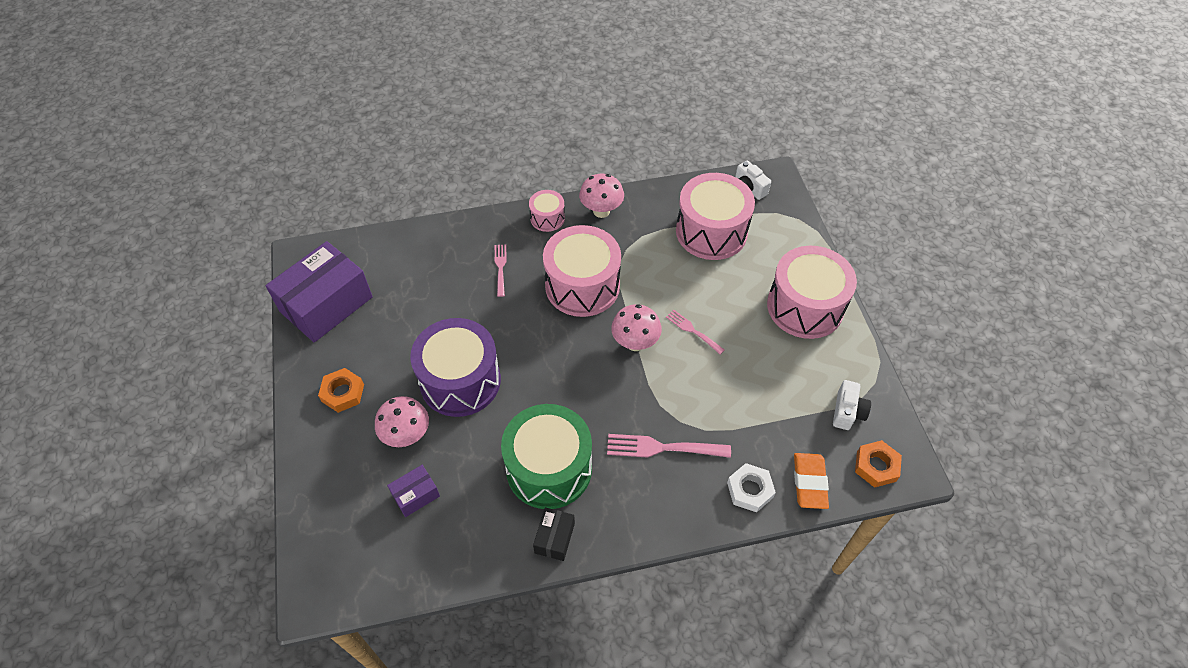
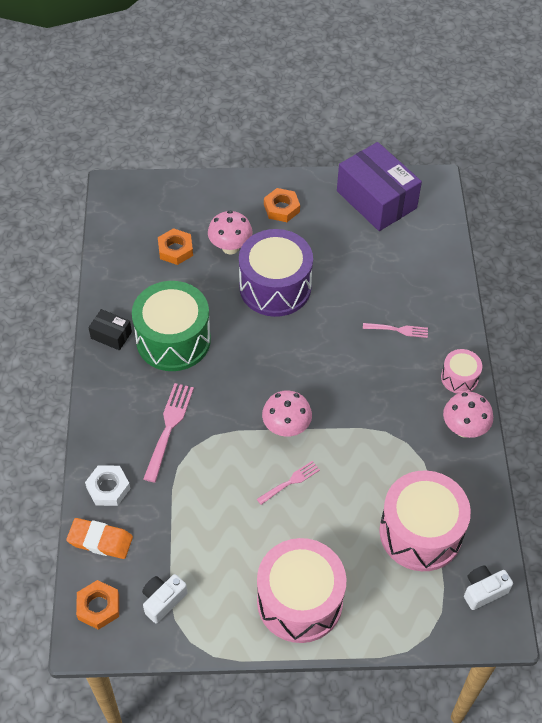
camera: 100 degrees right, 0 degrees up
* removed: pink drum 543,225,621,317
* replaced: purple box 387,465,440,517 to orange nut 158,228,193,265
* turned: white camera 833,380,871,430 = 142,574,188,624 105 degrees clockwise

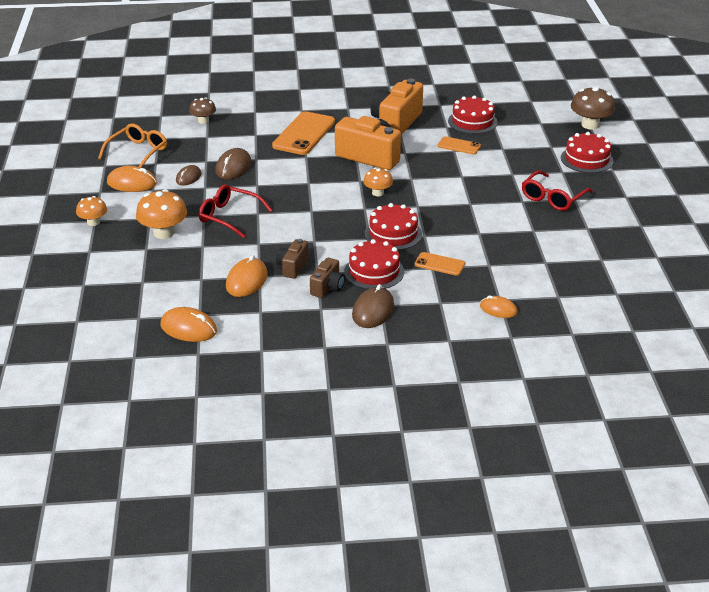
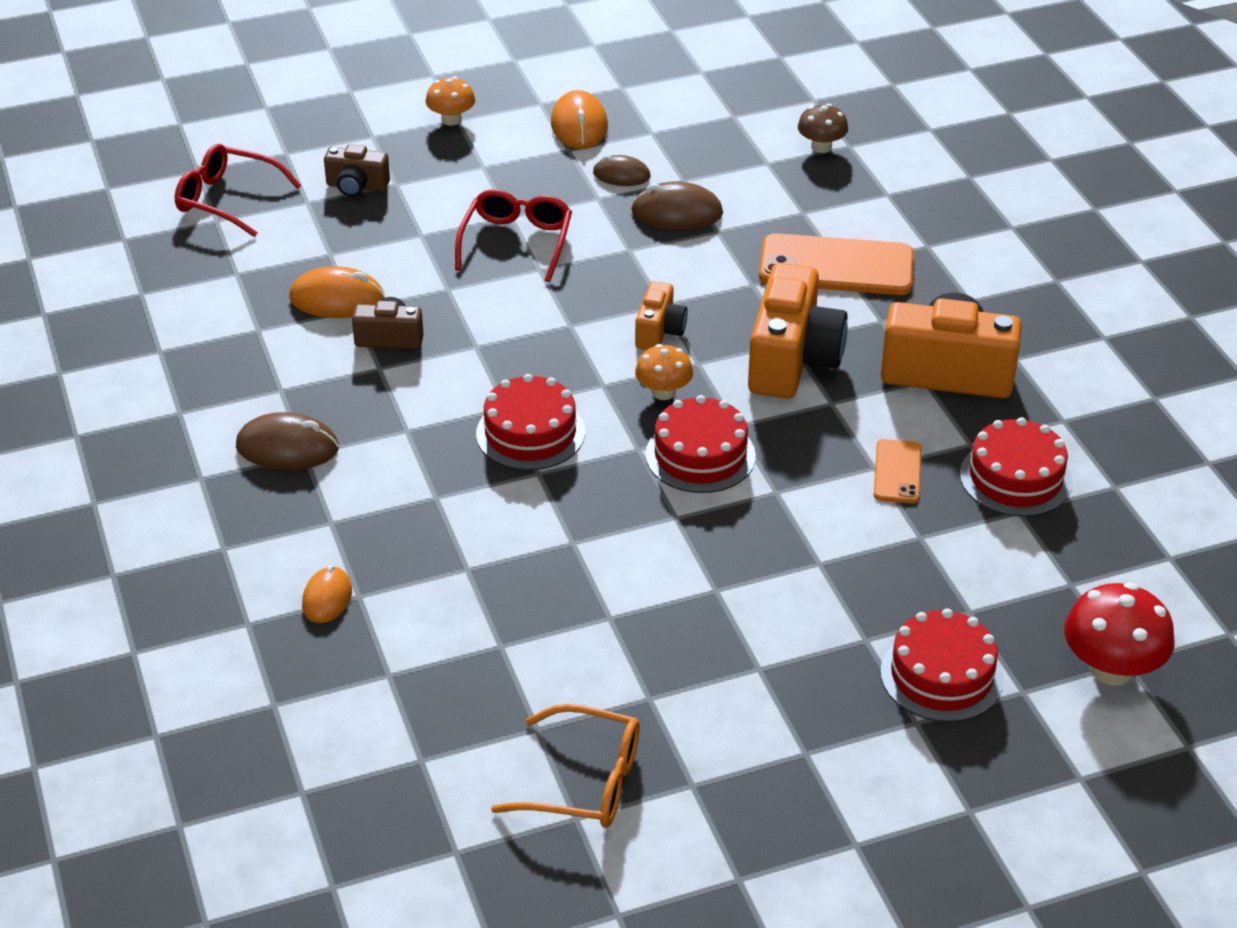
camera: 75 degrees right, 5 degrees up
* removed: orange mushroom 136,189,187,239
* removed: orange mouse 161,307,217,342
* removed: orange phone 415,252,465,276
* added: orange camera 635,281,688,350
* moved: orange glasses 98,123,167,168 to 491,704,640,828
* moved: brown camera 310,258,345,298 to 324,144,390,197
* moved: red cake 344,239,404,289 to 645,395,756,493
* moved: red glasses 522,170,593,211 to 175,144,301,237
* recoloured: brown mushroom 571,86,615,130 to red mushroom 1064,582,1175,686

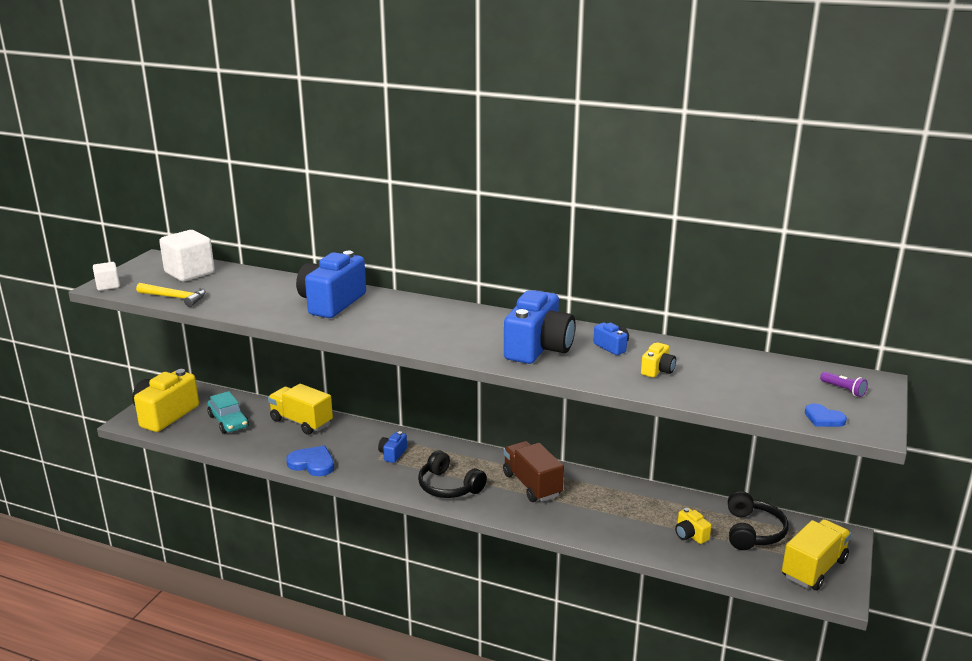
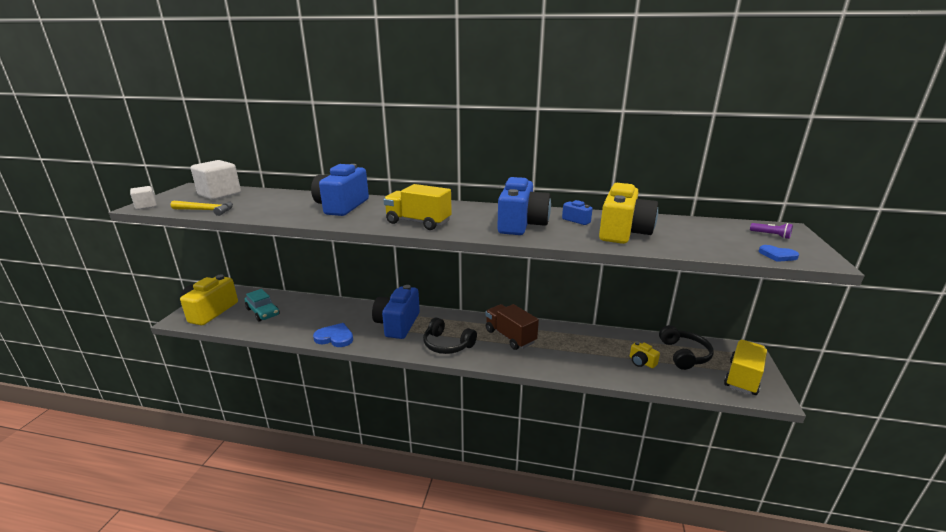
camera: 10 degrees left, 0 degrees up
* moved: yellow truck 268,383,333,435 to 384,184,452,230
* resized: blue camera 378,431,407,463 = 372,285,420,339 x2.20
* resized: yellow camera 641,342,676,378 = 599,183,658,244 x2.20

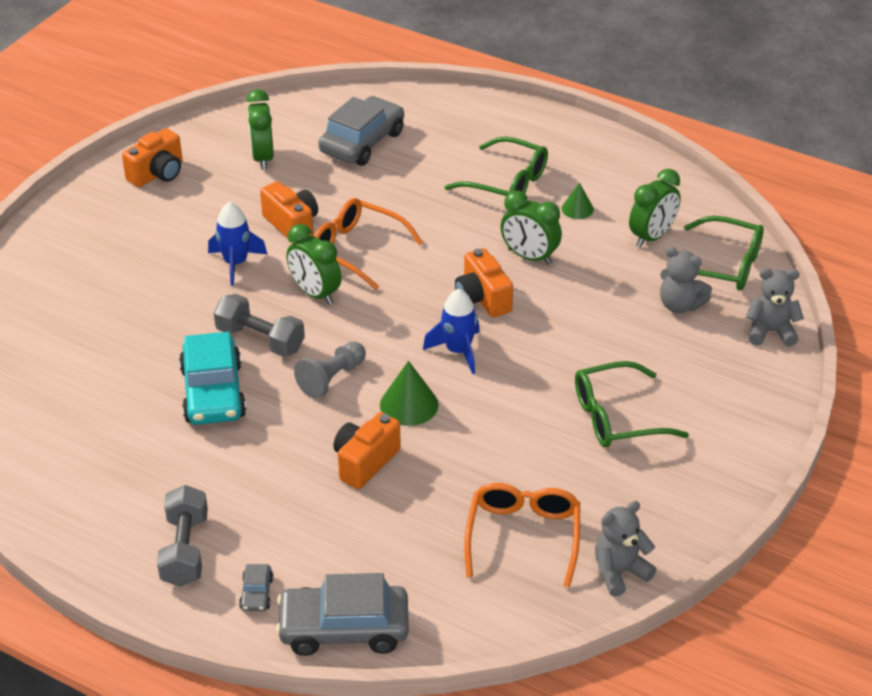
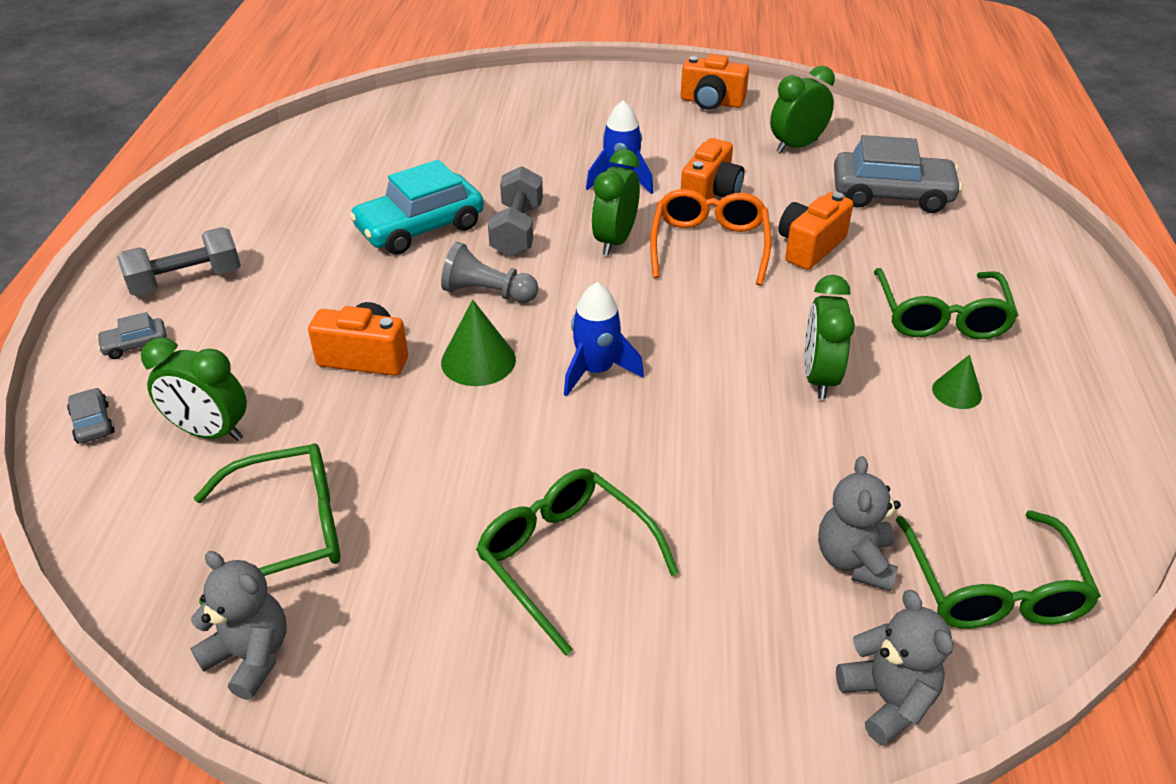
camera: 65 degrees right, 0 degrees up
* moved: orange camera 455,248,513,317 to 778,192,853,270
* moved: green clock 629,169,681,247 to 141,337,247,441
* recoloured: orange glasses 464,483,580,588 to green glasses 194,443,340,605
* resized: grey car 276,573,409,656 = 67,388,115,443 x0.44

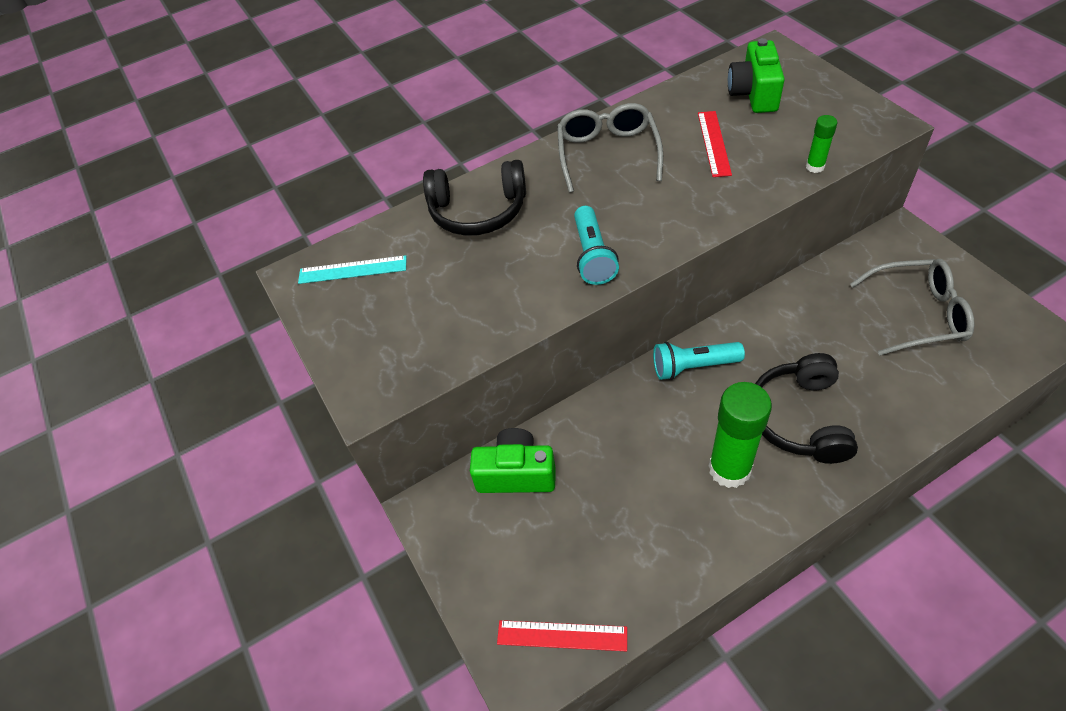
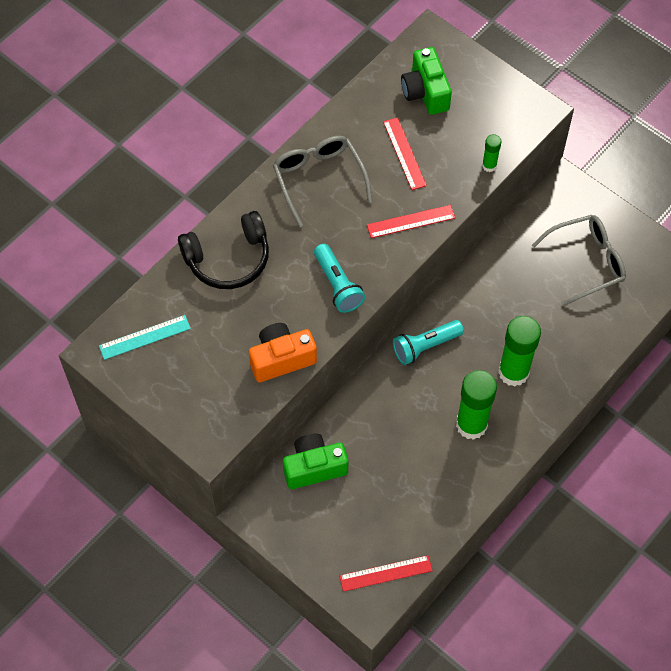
camera: 25 degrees left, 10 degrees up
* added: orange camera 249,323,317,382
* added: red ruler 367,205,455,238
* replaced: black headphones 755,353,858,464 to green glue stick 498,316,541,387

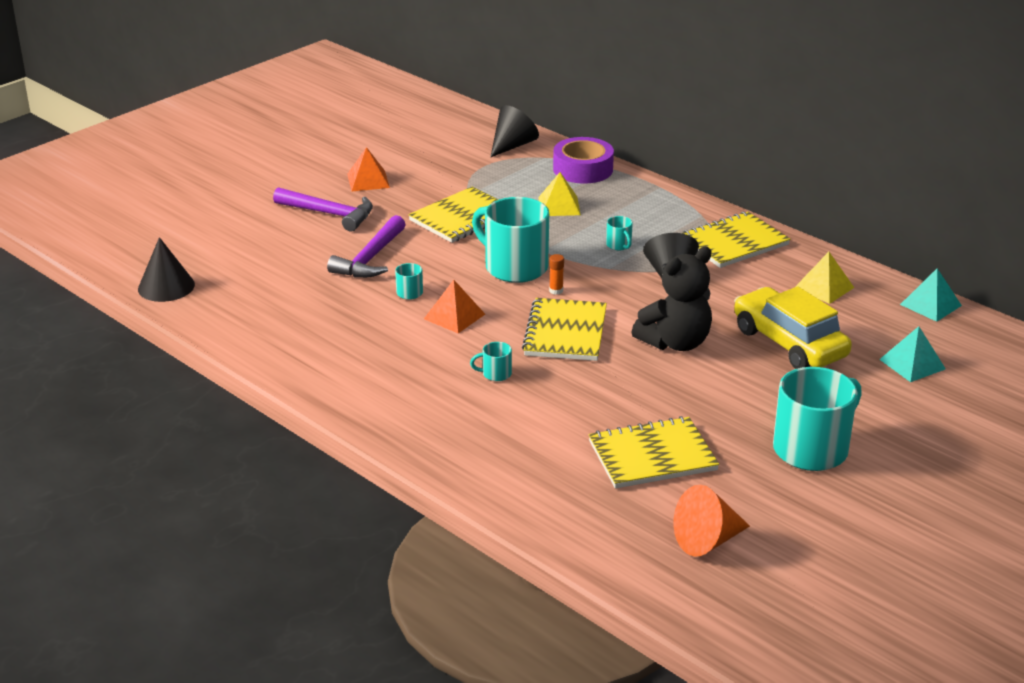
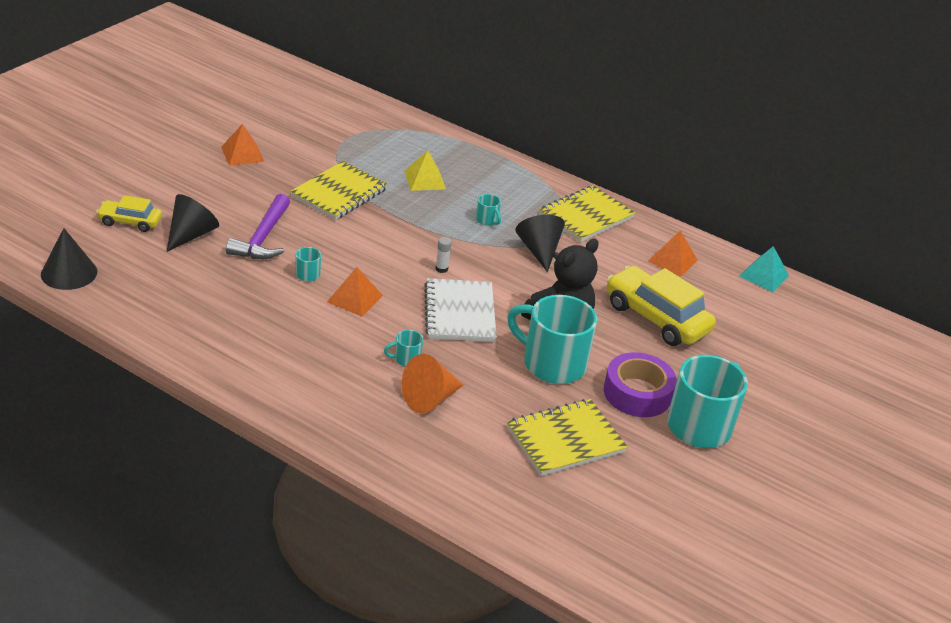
camera: 15 degrees left, 5 degrees up
* removed: purple hammer 273,187,373,231
* removed: turquoise pyramid 879,326,946,382
* added: yellow car 96,195,162,232
* moved: turquoise mug 472,197,549,283 to 507,295,597,384
* moved: black cone 491,105,539,157 to 166,194,219,252
* moved: purple tape 553,137,614,184 to 604,352,677,417
* moved: orange cone 674,485,750,557 to 402,354,463,413
* recoloured: yellow notebook 522,298,607,361 to white notebook 424,278,497,342
* recoloured: orange glue stick 549,254,564,295 to white glue stick 436,237,452,273
* recoloured: yellow pyramid 794,252,854,304 to orange pyramid 648,231,698,277

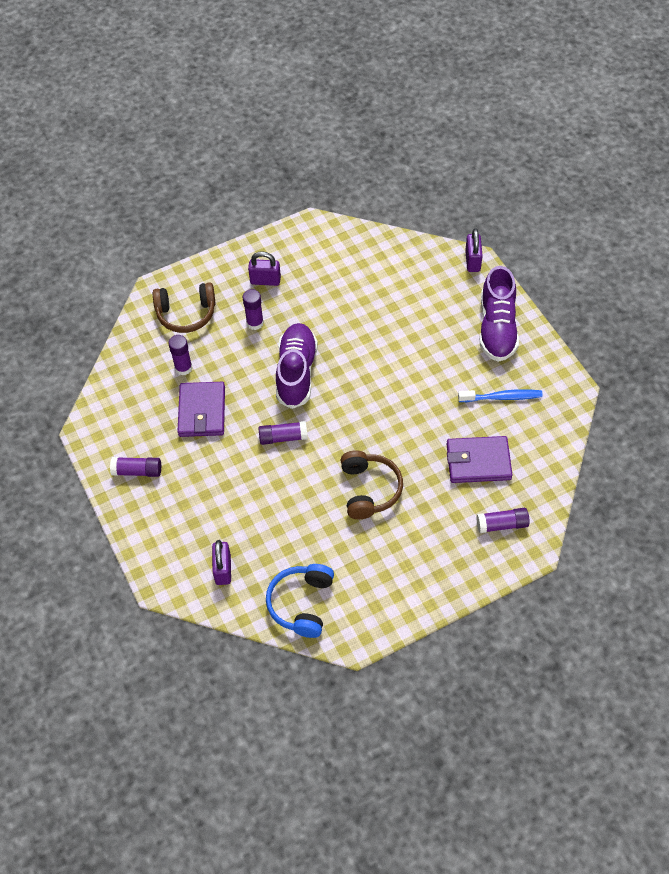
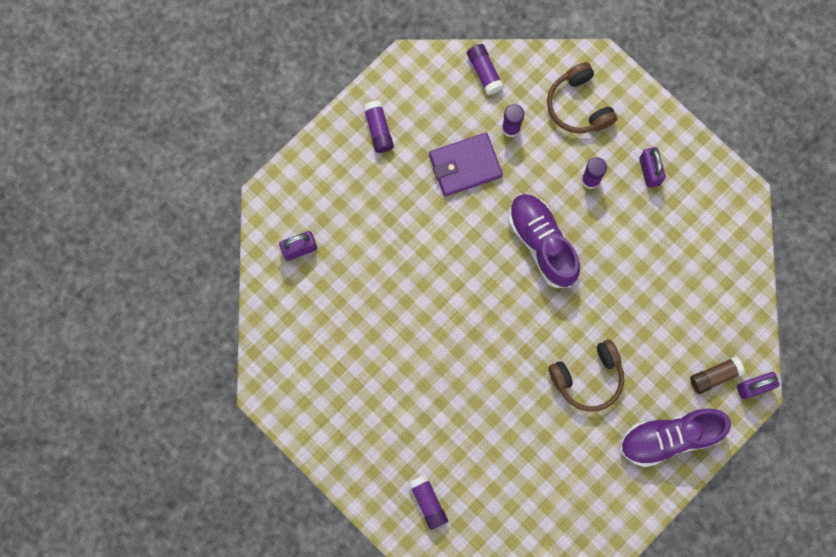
camera: 70 degrees right, 20 degrees up
* removed: blue headphones 266,564,334,638
* removed: purple wallet 447,436,513,483
* removed: blue toothbrush 458,389,543,402
* added: brown glue stick 690,356,745,394
* moved: purple glue stick 258,421,308,445 to 467,44,504,95
* moved: brown headphones 341,450,403,519 to 549,340,624,412
* turned: purple shoe 276,323,318,409 = 509,194,580,288 105 degrees counterclockwise

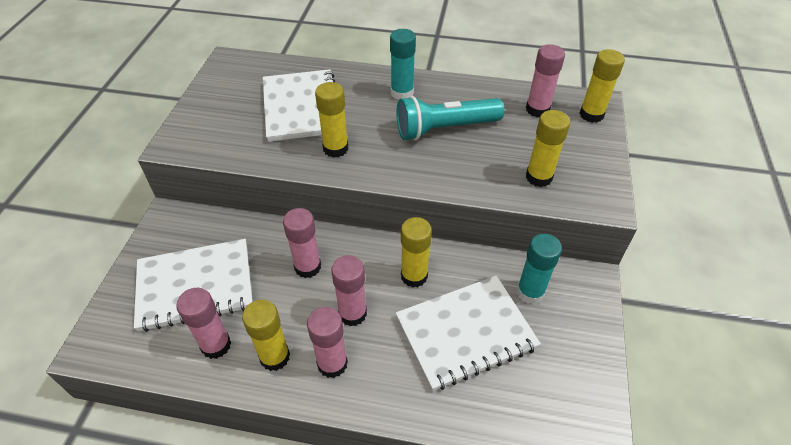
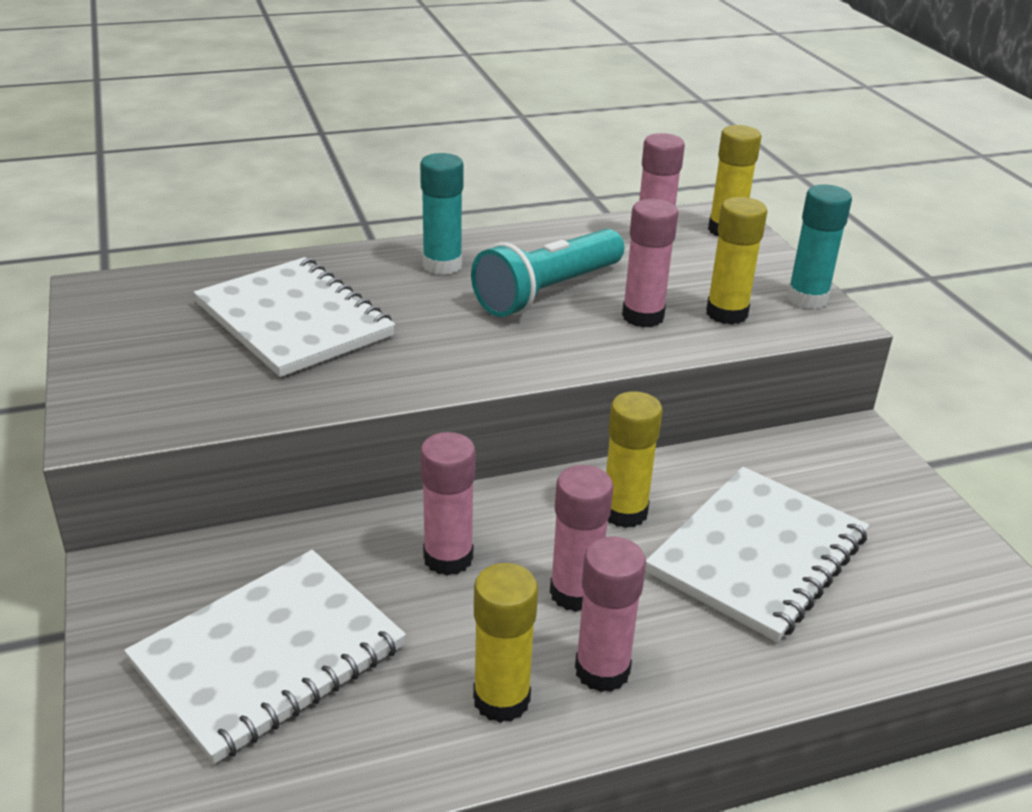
camera: 30 degrees left, 15 degrees down
* removed: yellow glue stick 315,82,348,158
* moved: pink glue stick 176,288,231,359 to 622,199,678,328
* moved: turquoise glue stick 517,234,562,304 to 787,185,852,309

